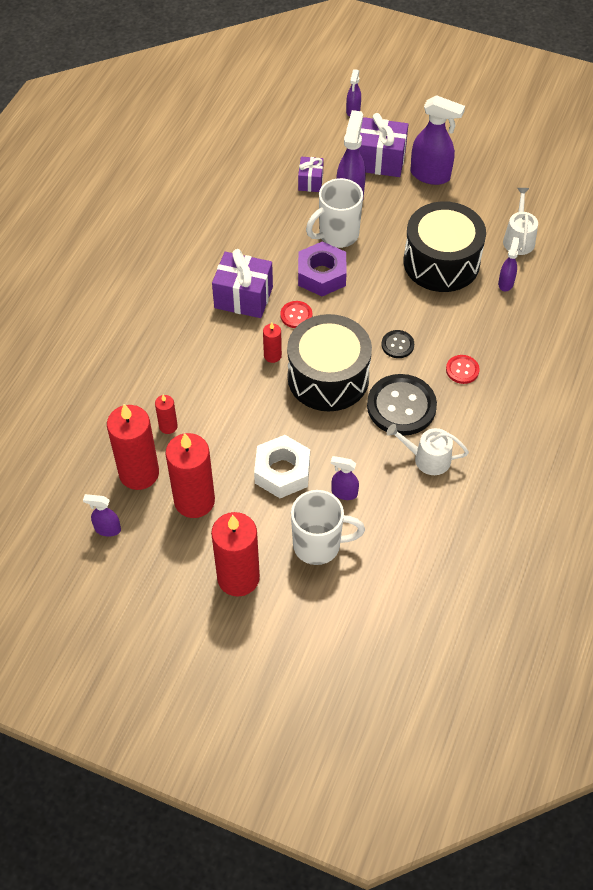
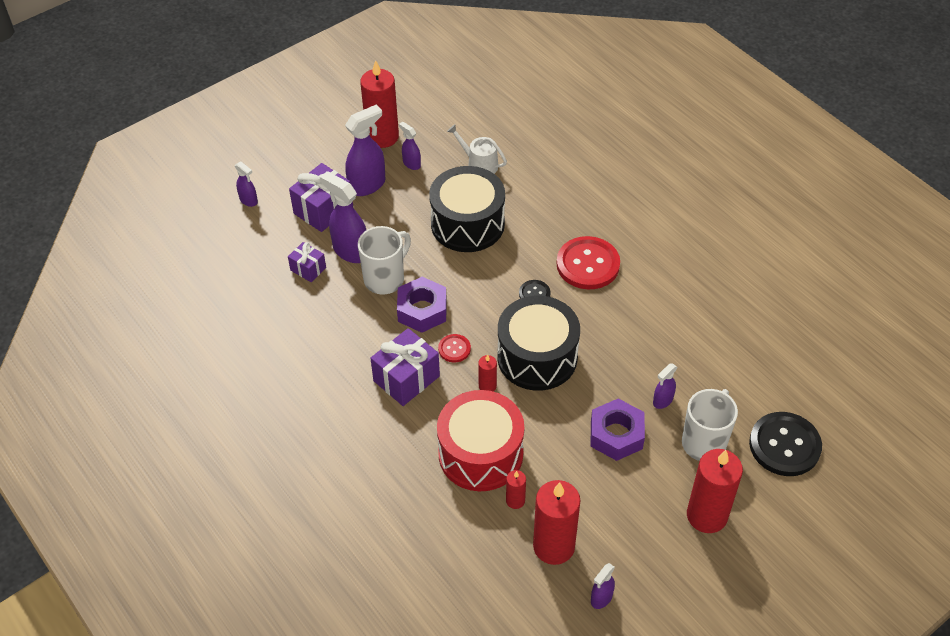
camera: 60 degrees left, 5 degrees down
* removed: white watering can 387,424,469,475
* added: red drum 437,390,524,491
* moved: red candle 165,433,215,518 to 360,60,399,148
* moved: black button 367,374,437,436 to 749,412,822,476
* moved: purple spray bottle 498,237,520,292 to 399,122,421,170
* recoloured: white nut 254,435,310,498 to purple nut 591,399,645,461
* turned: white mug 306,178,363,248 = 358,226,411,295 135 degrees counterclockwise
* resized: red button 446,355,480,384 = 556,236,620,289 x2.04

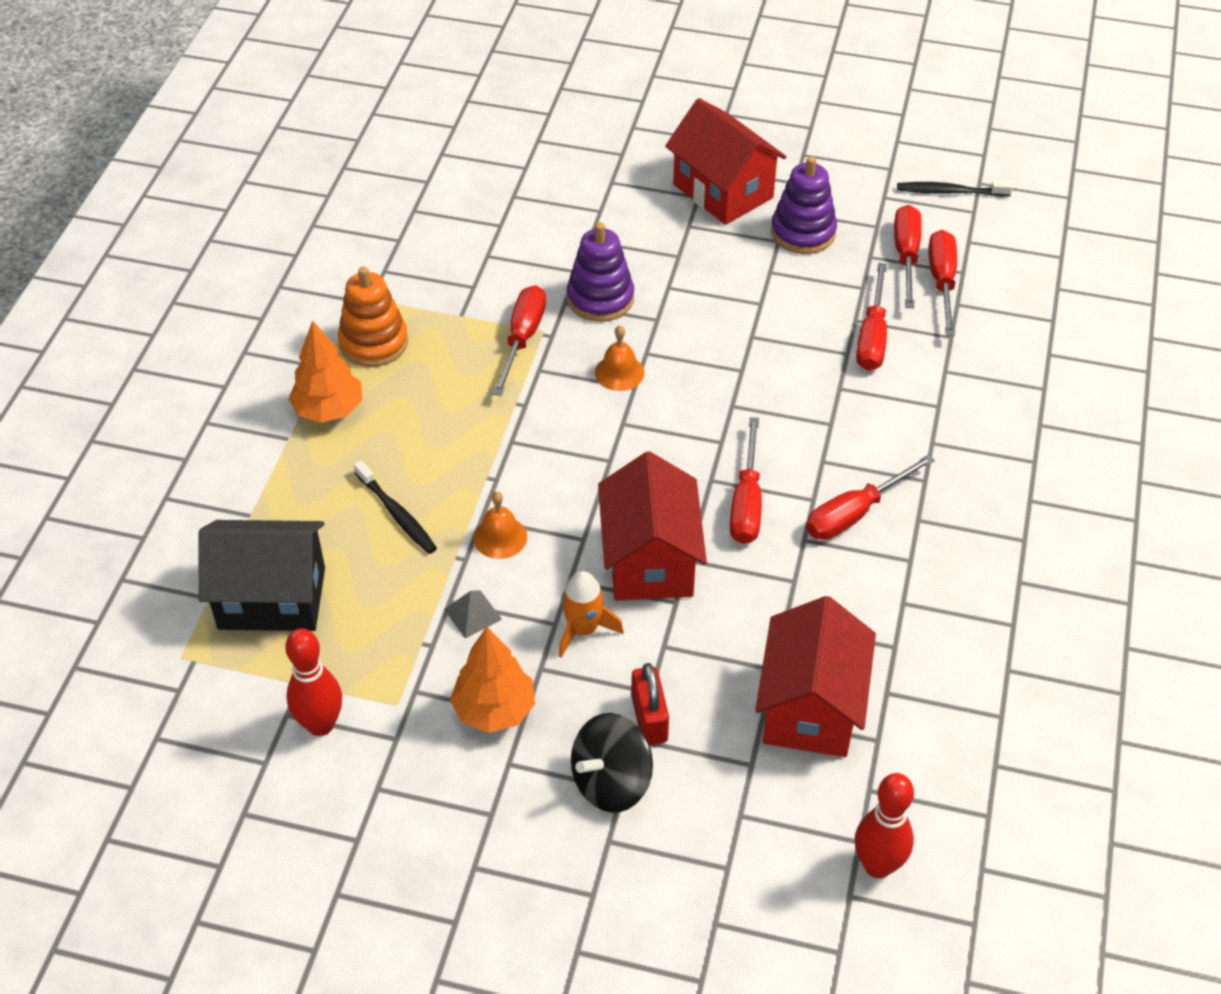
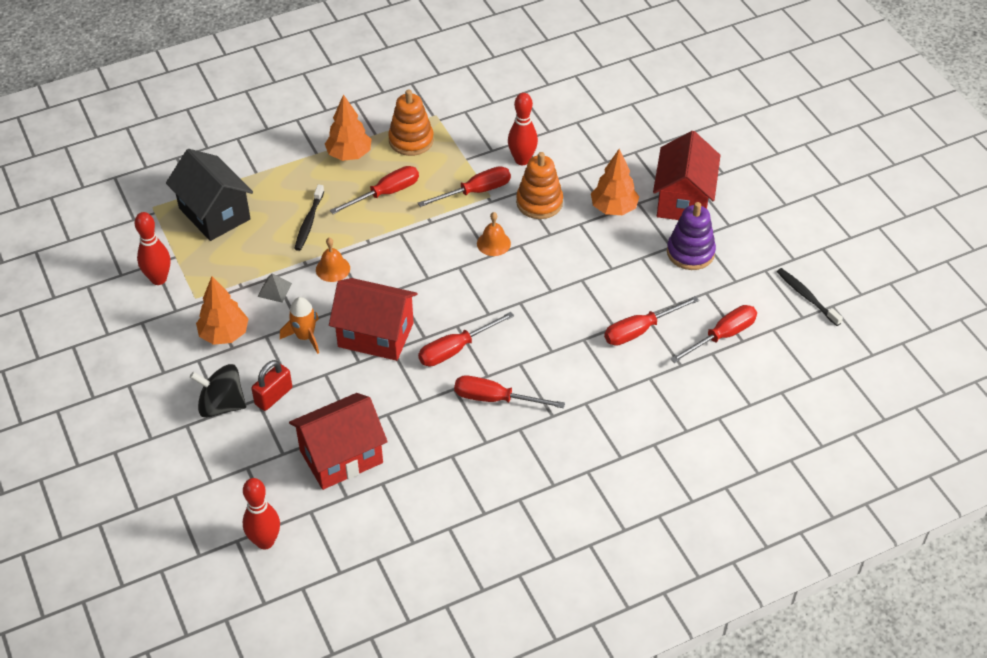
camera: 50 degrees right, 0 degrees up
* added: red bowling pin 508,93,538,165
* added: orange tree 591,149,639,215
* moved: red screwdriver 894,205,922,308 to 330,166,419,214
* recoloured: purple stacking toy 567,222,634,322 to orange stacking toy 516,152,563,219
* turned: red house 598,451,707,601 = 329,278,418,361 60 degrees clockwise

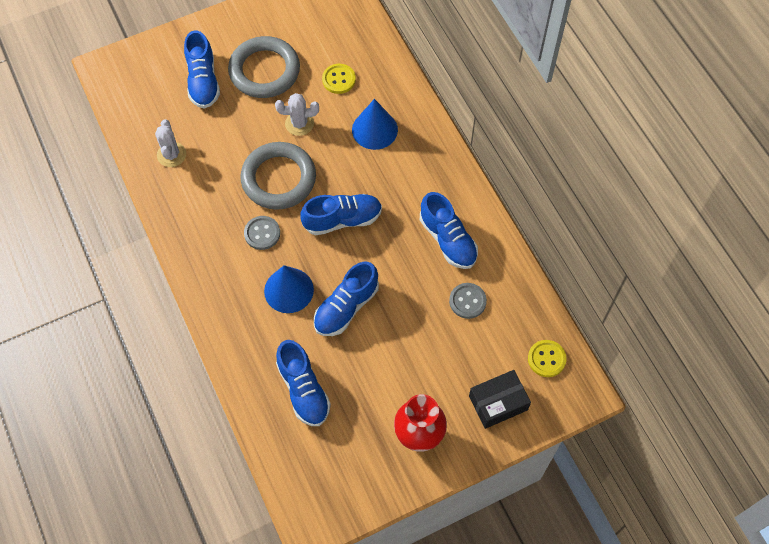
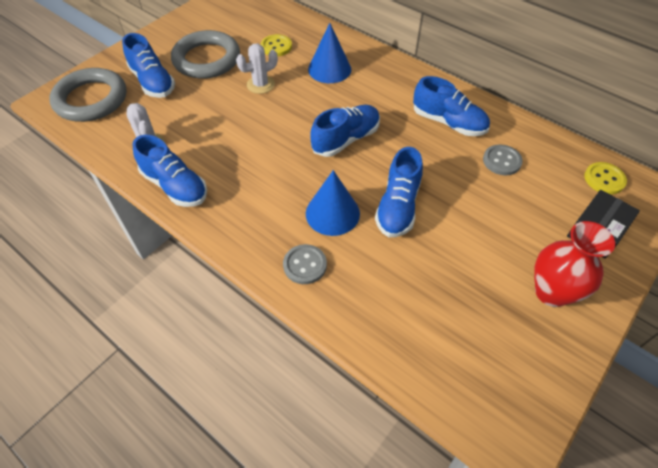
camera: 25 degrees left, 10 degrees down
* moved: grey ring 240,142,316,210 to 49,68,127,122
* moved: grey button 244,216,280,250 to 283,244,327,284
* moved: blue shoe 276,340,331,426 to 132,135,207,207

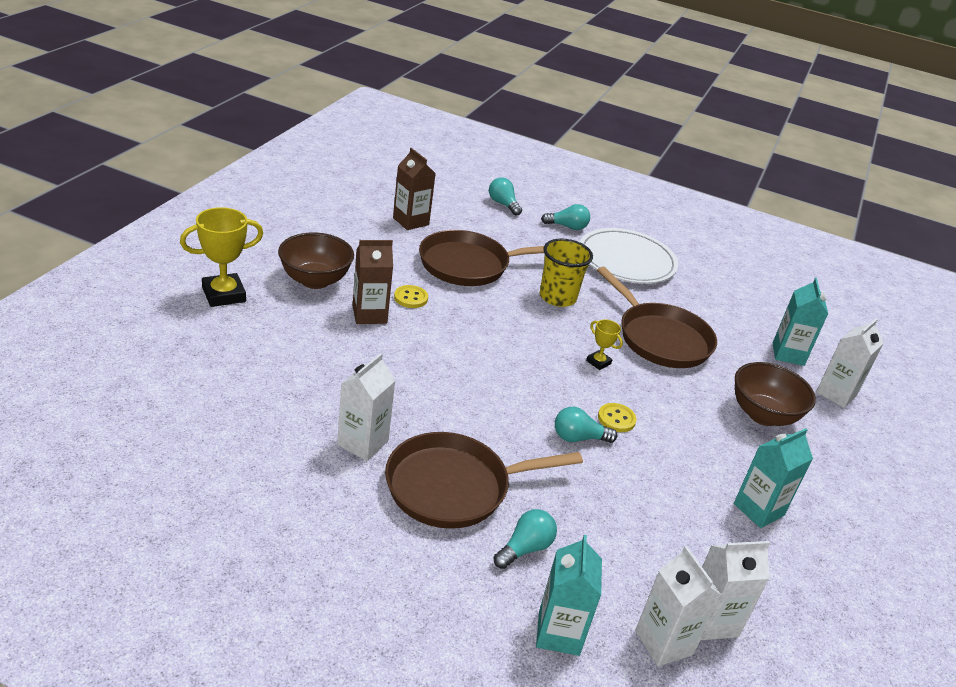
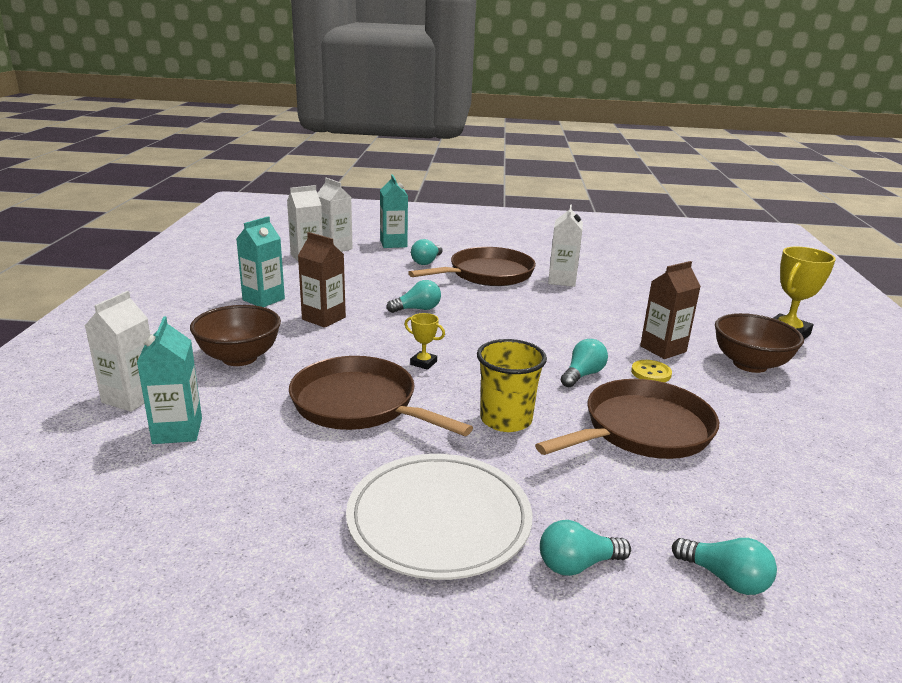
camera: 165 degrees right, 10 degrees down
* removed: yellow button 598,403,637,432
* added: turquoise light bulb 561,339,608,387
* moved: brown carton 393,148,436,230 to 298,232,346,328

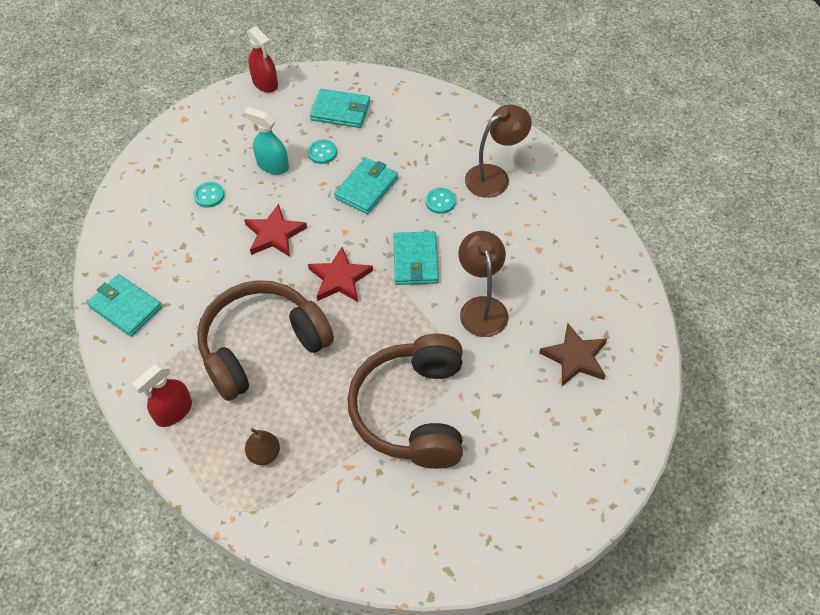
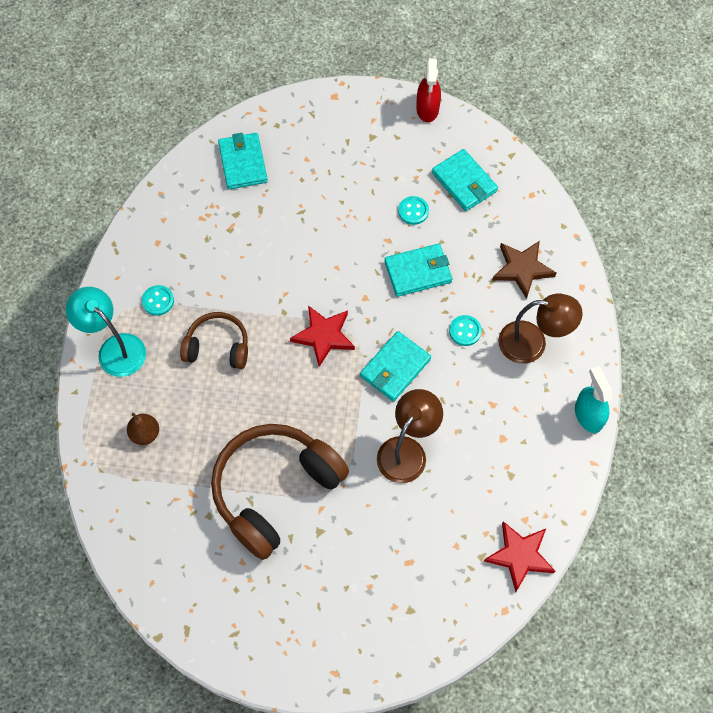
camera: 40 degrees right, 10 degrees up
* moved: turquoise wallet 87,274,162,337 to 218,133,268,190
* moved: turquoise button 193,182,224,208 to 142,285,174,316
* moved: turquoise spray bottle 244,107,289,175 to 575,366,613,433
* moved: red star 244,204,307,257 to 484,521,555,592
* moved: brown star 539,323,607,386 to 492,241,556,299
* replaced: red spray bottle 132,363,192,427 to turquoise lamp 66,287,146,377
* resized: brown headphones 197,280,334,401 = 180,312,248,369 x0.55

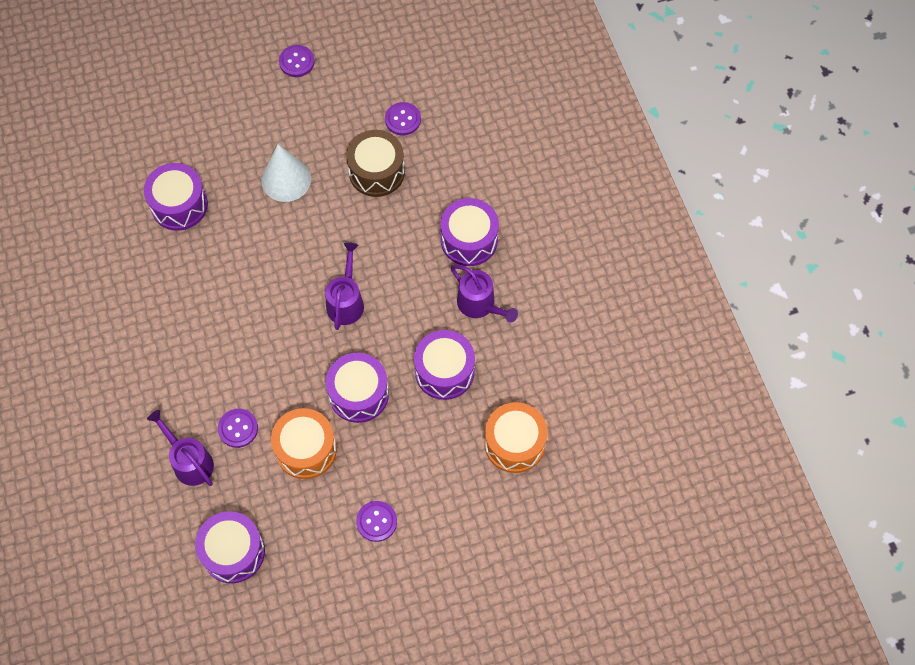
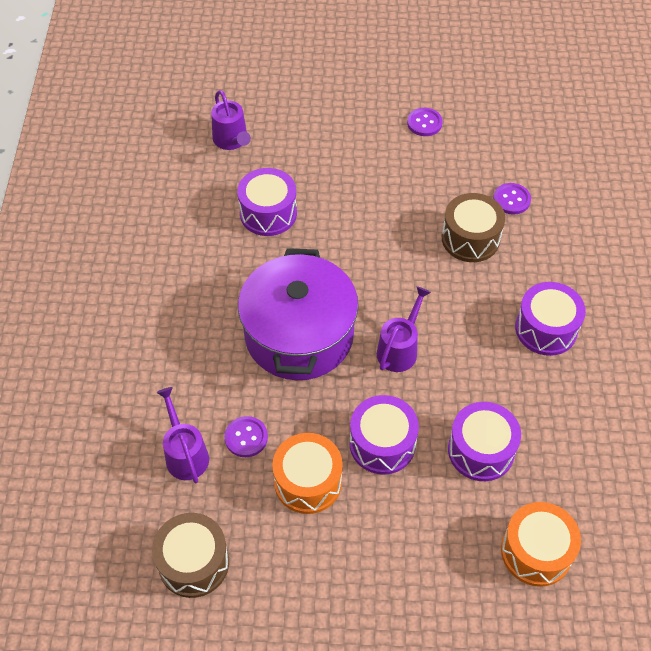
camera: 20 degrees right, 10 degrees down
* removed: white cone 262,144,311,202
* removed: purple button 356,501,397,542
* added: purple pot 238,248,358,380
* moved: purple watering can 451,265,518,323 to 211,90,251,150
* recoloured: purple drum 195,511,265,583 to brown drum 152,513,229,598

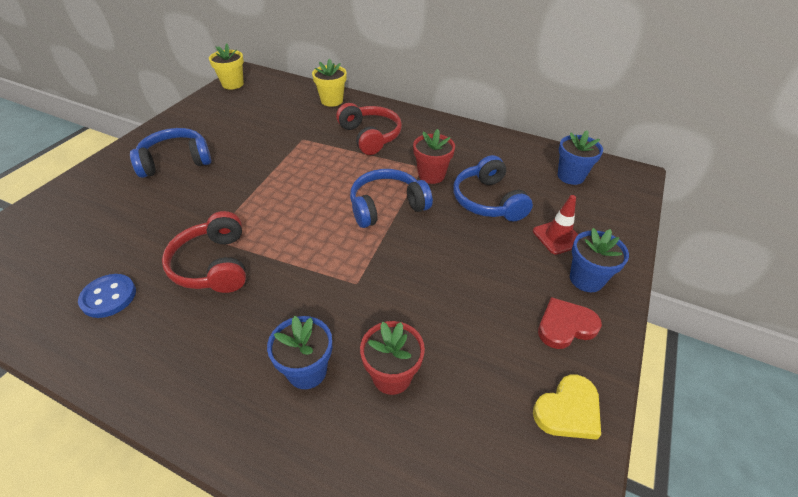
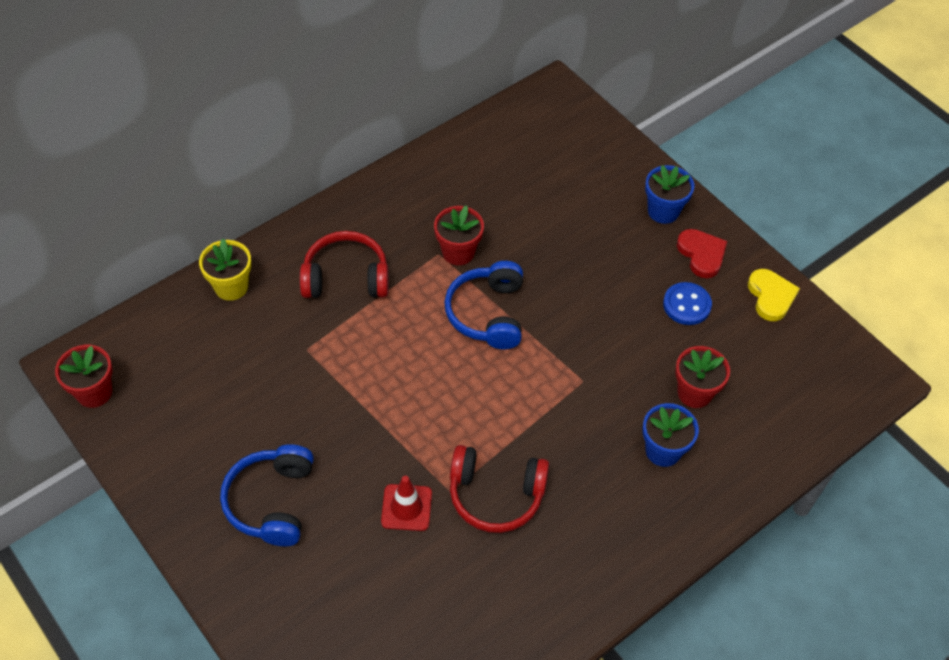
camera: 65 degrees left, 10 degrees up
* removed: blue headphones 453,155,533,221
* removed: blue flower pot 558,130,603,185
* moved: blue button 78,274,136,318 to 663,282,712,325
* moved: red traffic cone 533,195,578,255 to 381,476,432,531
* recoloured: yellow flower pot 209,43,244,90 to red flower pot 55,345,113,408
* turned: red heart 538,297,602,349 = 677,229,727,278 150 degrees clockwise

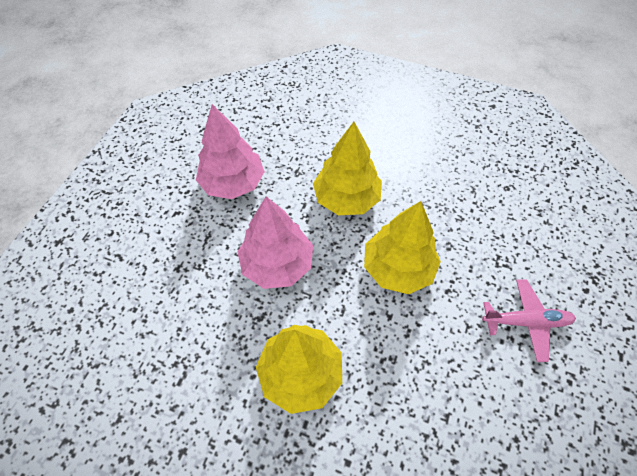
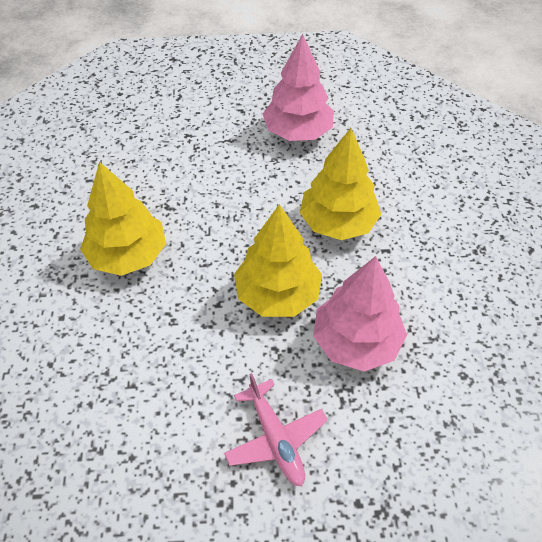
camera: 65 degrees right, 5 degrees down
* moved: pink tree 237,197,313,289 to 313,256,407,371

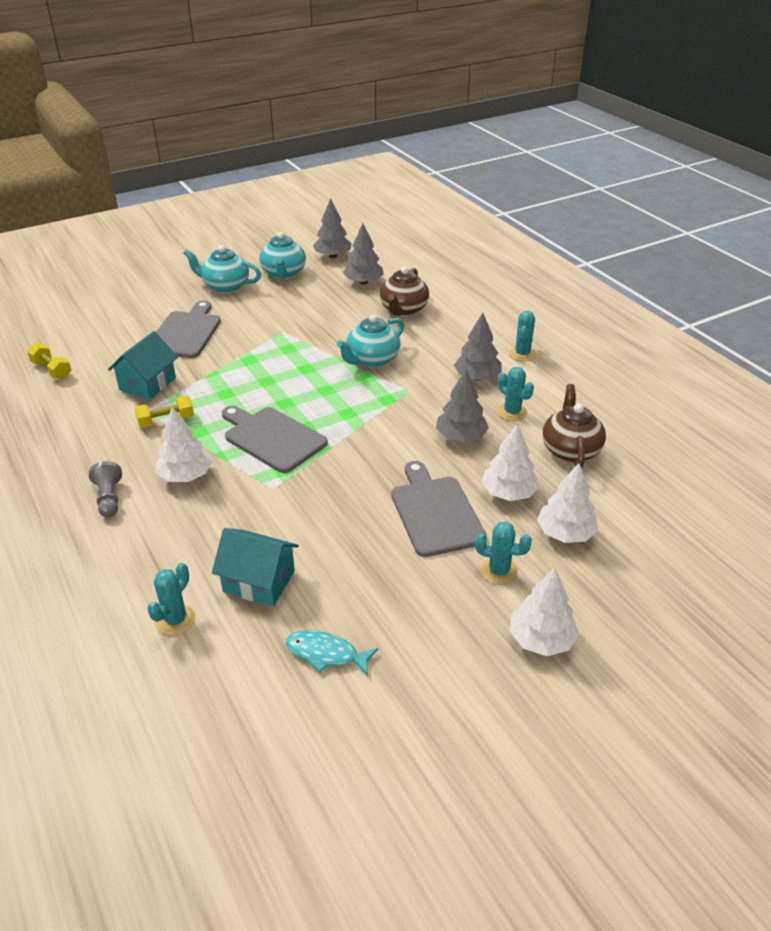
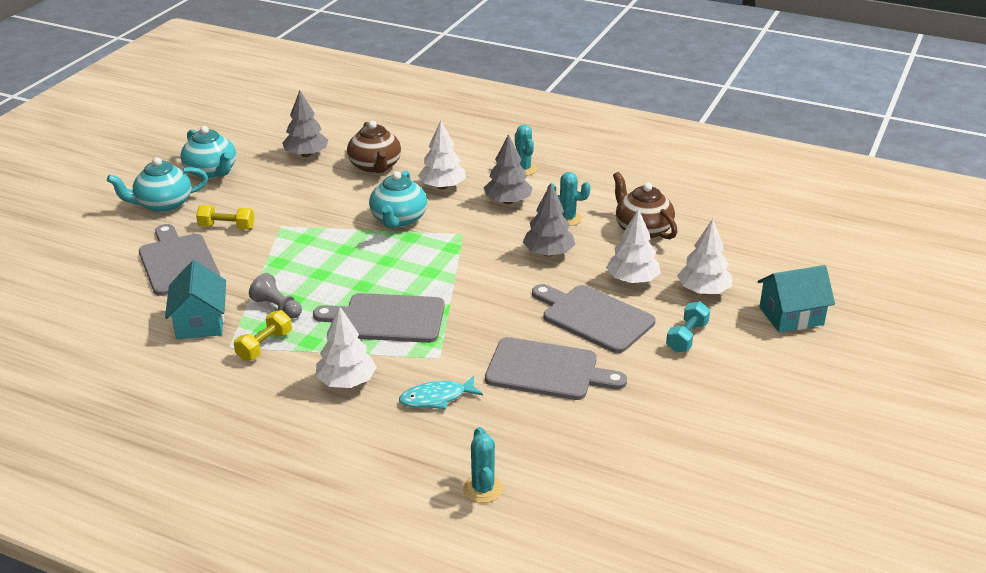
camera: 35 degrees left, 5 degrees down
* removed: grey tree 313,198,352,258
* added: grey cutting board 485,337,627,400
* moved: yellow dumbbell 27,343,71,379 to 196,205,254,230
* moved: grey pawn 89,461,122,518 to 249,273,302,318
* moved: turquoise house 212,528,299,606 to 757,265,835,333
* moved: turquoise fish 286,630,378,676 to 399,376,483,409
* moved: white tree 510,568,579,656 to 418,121,466,189
* replaced: turquoise cactus 475,521,532,585 to turquoise dumbbell 666,301,710,352

